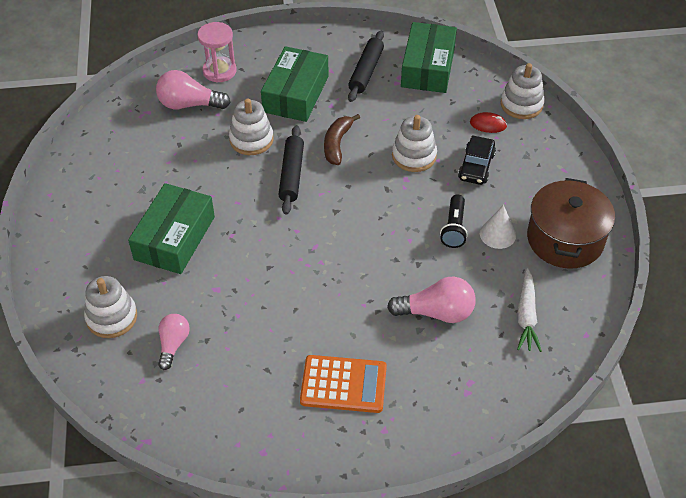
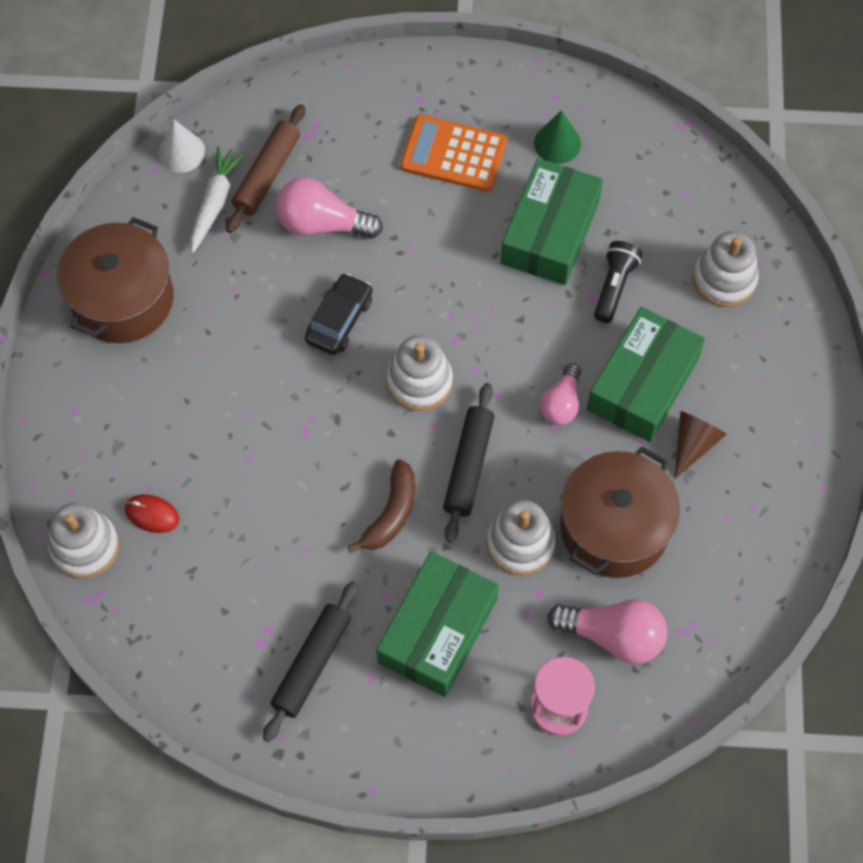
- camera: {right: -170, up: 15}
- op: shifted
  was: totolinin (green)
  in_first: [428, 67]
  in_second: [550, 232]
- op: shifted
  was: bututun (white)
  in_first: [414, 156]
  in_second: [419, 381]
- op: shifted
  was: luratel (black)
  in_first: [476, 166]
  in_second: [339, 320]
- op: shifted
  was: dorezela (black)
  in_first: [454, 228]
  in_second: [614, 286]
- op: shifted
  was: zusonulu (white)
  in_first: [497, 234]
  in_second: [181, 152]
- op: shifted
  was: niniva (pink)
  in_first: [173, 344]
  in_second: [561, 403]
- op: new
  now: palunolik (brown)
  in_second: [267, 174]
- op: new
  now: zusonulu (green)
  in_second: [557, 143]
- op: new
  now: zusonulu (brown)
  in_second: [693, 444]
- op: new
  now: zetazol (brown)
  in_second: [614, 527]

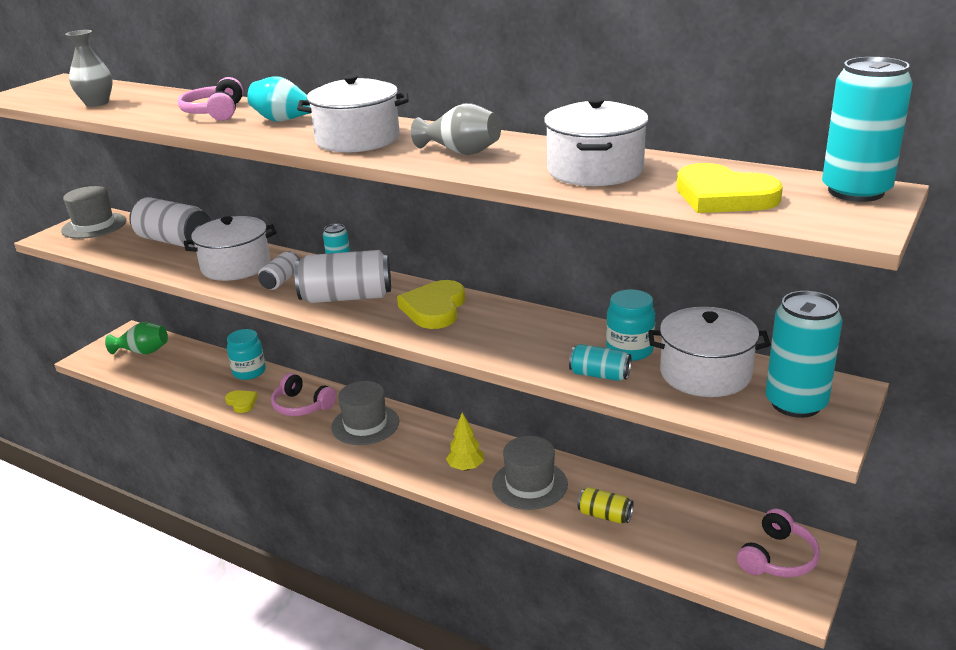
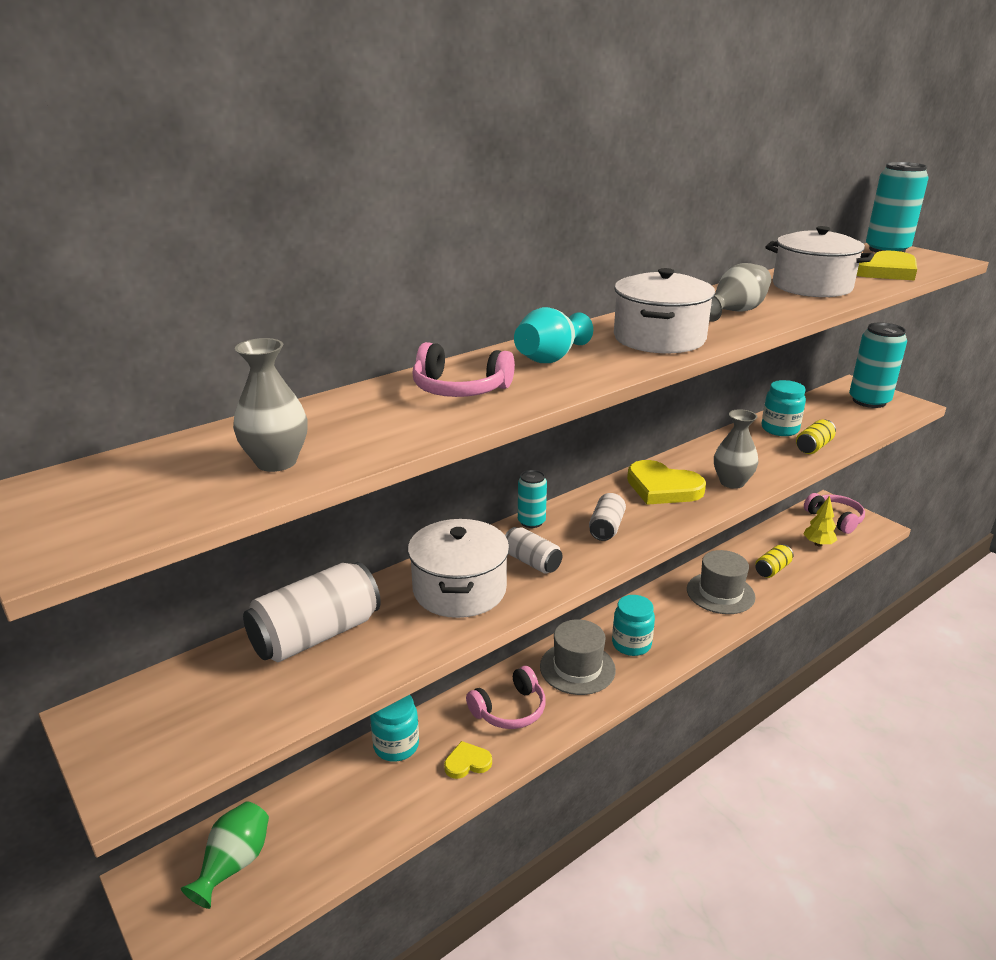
- camera: {right: -70, up: 0}
- op: gone
  was: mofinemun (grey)
  in_first: [94, 226]
- op: scaled
  was: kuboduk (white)
  in_first: [346, 297]
  in_second: [606, 528]
  ratio: 0.53
- op: gone
  was: zetazol (white)
  in_first: [705, 373]
- op: repainted
  was: kuboduk (turquoise)
  now: kuboduk (yellow)
  in_first: [599, 375]
  in_second: [813, 447]
- op: shifted
  was: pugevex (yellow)
  in_first: [466, 467]
  in_second: [818, 544]
- op: new
  now: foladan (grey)
  in_second: [732, 482]
- op: new
  now: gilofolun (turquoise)
  in_second: [631, 644]

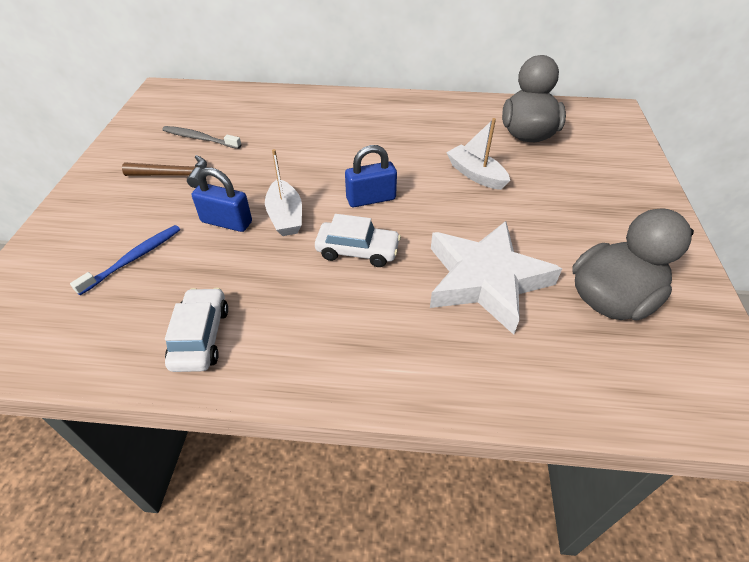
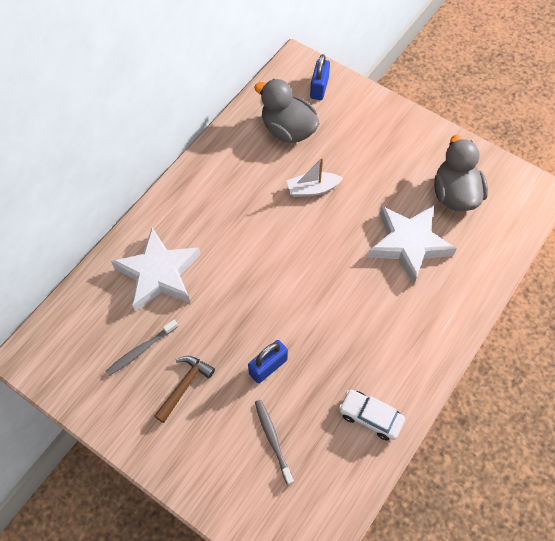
- camera: {right: -60, up: 15}
- op: shifted
  was: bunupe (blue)
  in_first: [371, 199]
  in_second: [319, 88]
- op: gone
  was: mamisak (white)
  in_first: [285, 216]
- op: gone
  was: luratel (white)
  in_first: [357, 251]
- op: repainted
  was: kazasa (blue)
  now: kazasa (grey)
  in_first: [134, 258]
  in_second: [273, 439]
- op: new
  now: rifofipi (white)
  in_second: [158, 274]

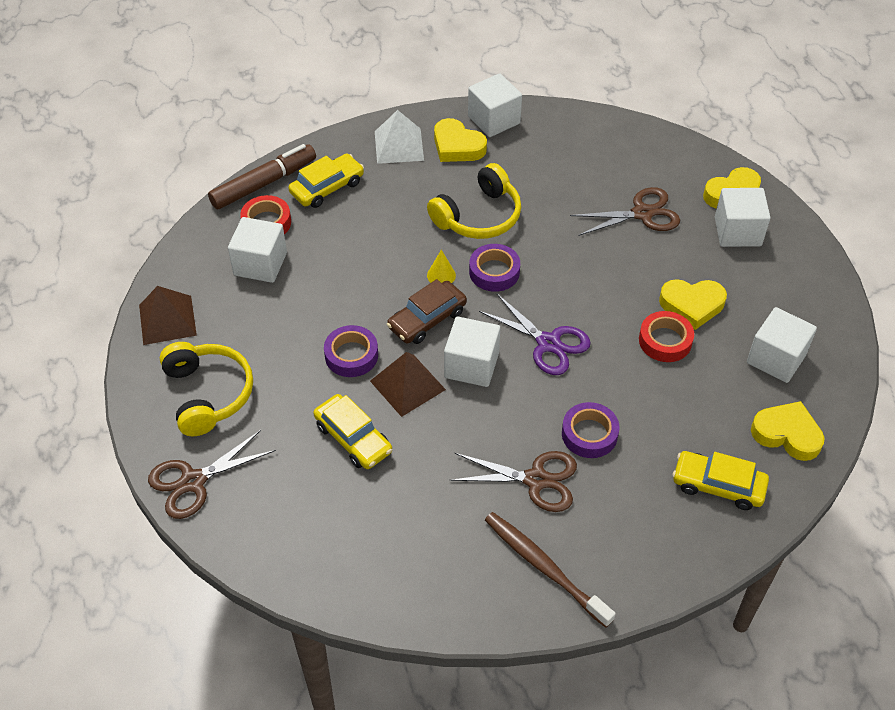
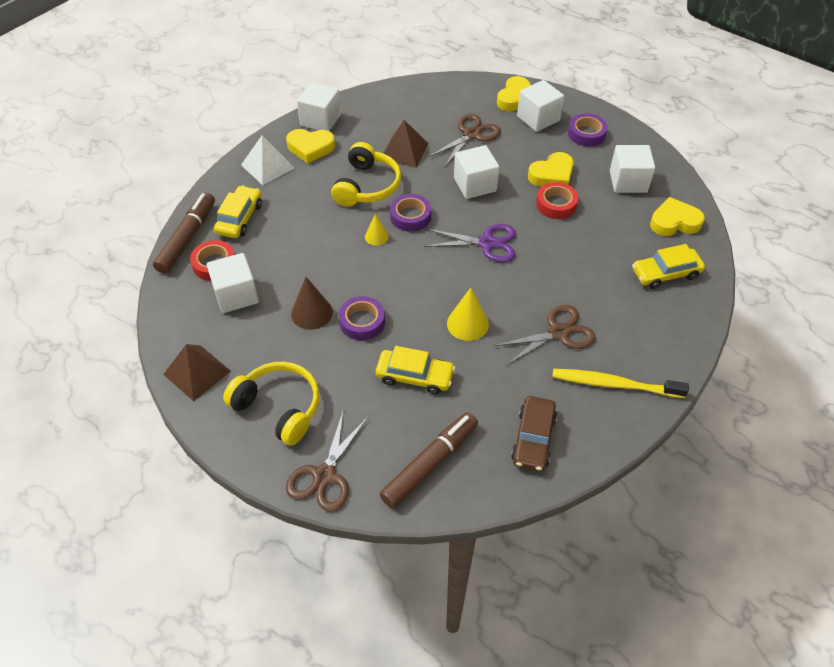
- camera: {right: -35, up: 0}
- op: shifted
  was: luratel (brown)
  in_first: [427, 319]
  in_second: [533, 438]
- op: shifted
  was: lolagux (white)
  in_first: [471, 365]
  in_second: [475, 185]
- op: shifted
  was: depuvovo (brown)
  in_first: [407, 385]
  in_second: [404, 151]
- op: shifted
  was: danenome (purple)
  in_first: [589, 434]
  in_second: [586, 134]
- op: repainted
  was: kazasa (brown)
  now: kazasa (yellow)
  in_first: [544, 567]
  in_second: [614, 384]
- op: new
  now: zusonulu (brown)
  in_second: [311, 313]
- op: new
  now: zusonulu (yellow)
  in_second: [467, 324]
- op: new
  now: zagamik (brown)
  in_second: [430, 464]

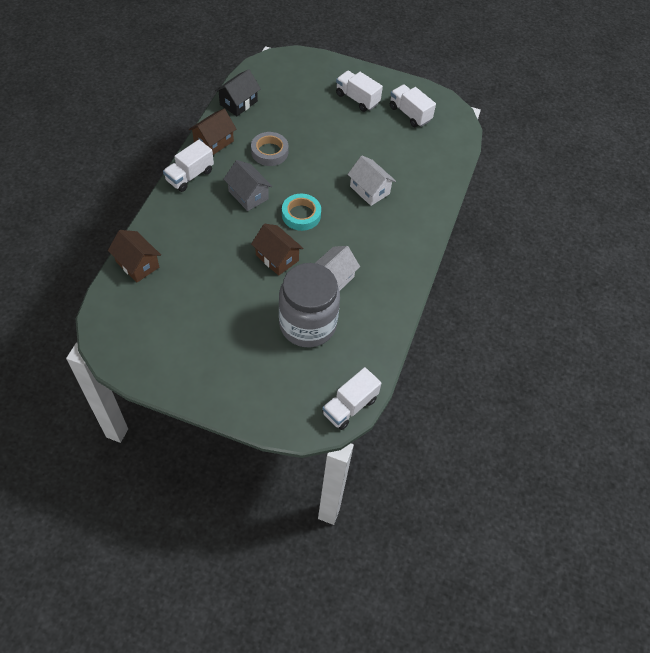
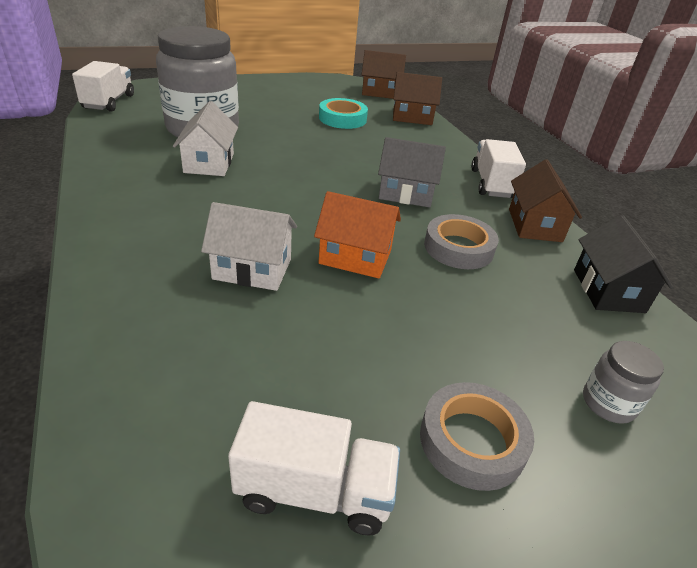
- camera: {right: 140, up: -20}
- op: swapped
  was: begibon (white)
  now: danenome (grey)
  in_first: [357, 99]
  in_second: [472, 441]
- op: shifted
  was: danenome (turquoise)
  in_first: [301, 215]
  in_second: [342, 119]
- op: shifted
  was: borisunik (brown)
  in_first: [277, 258]
  in_second: [380, 92]
- op: new
  now: borisunik (orange)
  in_second: [355, 257]
- op: new
  now: gilofolun (grey)
  in_second: [608, 403]

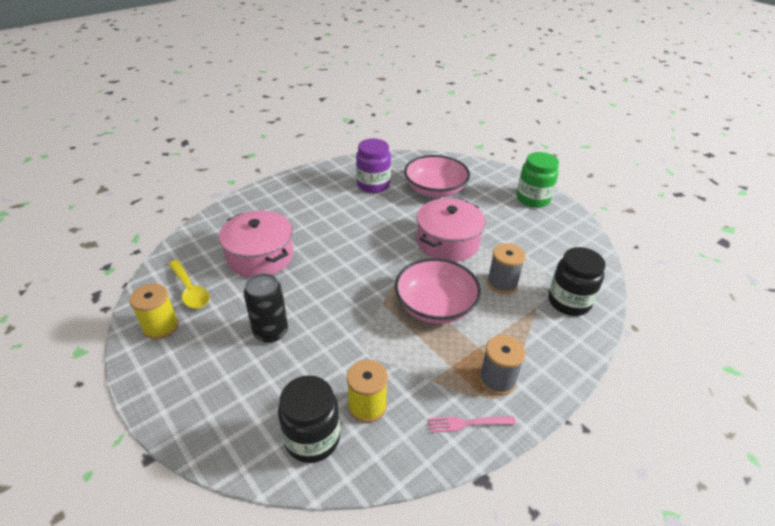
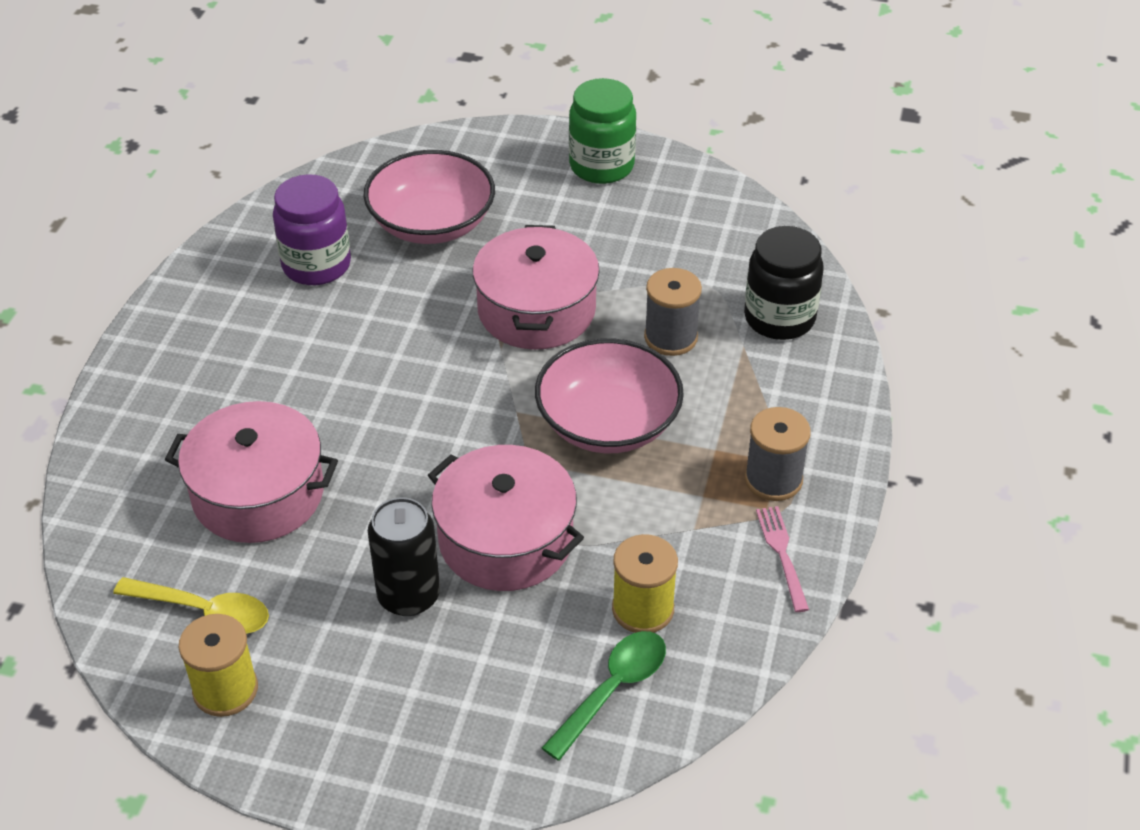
- camera: {right: -35, up: 5}
- op: swapped
  was: gilofolun (black)
  now: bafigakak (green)
  in_first: [312, 438]
  in_second: [612, 690]
- op: rotated
  was: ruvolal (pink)
  in_first: [467, 423]
  in_second: [782, 554]
  clockwise: 120
- op: new
  now: zetazol (pink)
  in_second: [505, 540]

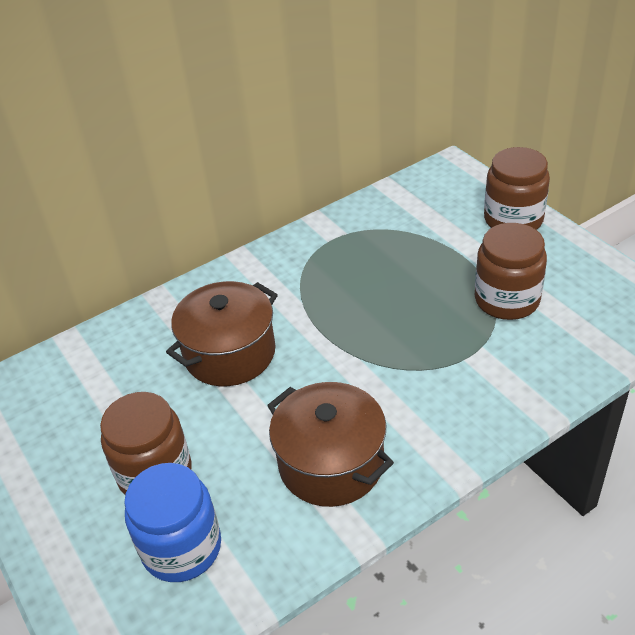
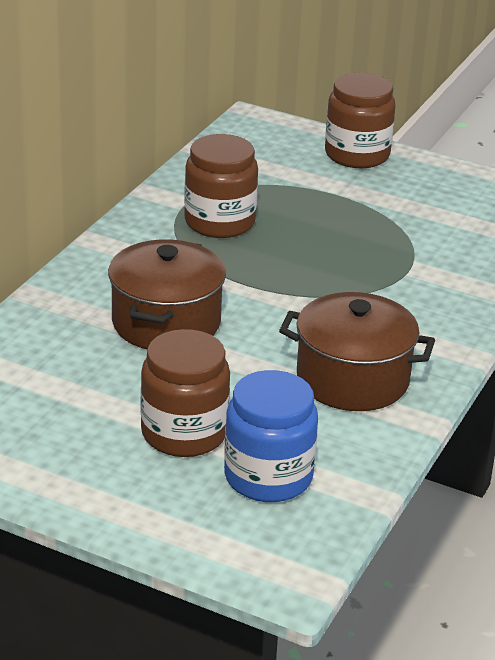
- camera: {right: -35, up: -10}
- op: shifted
  was: gilofolun (brown)
  in_first: [507, 299]
  in_second: [219, 222]

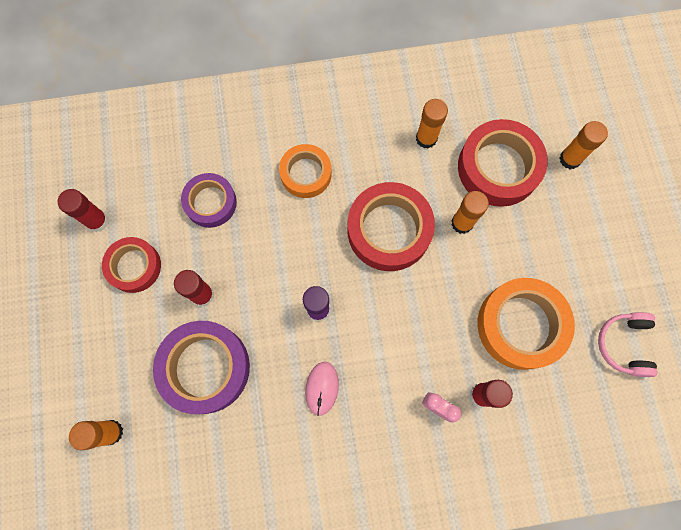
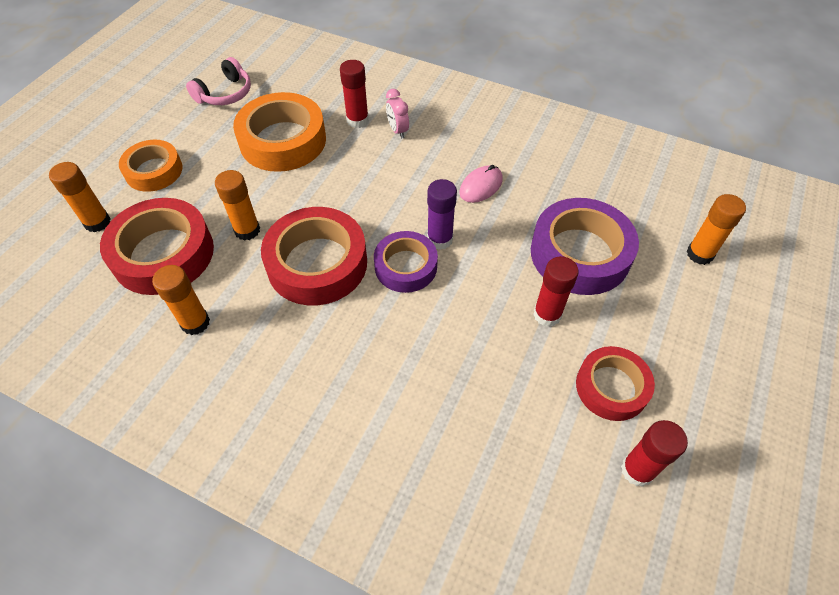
- camera: {right: -145, up: -20}
- op: shifted
  was: danenome (orange)
  in_first: [306, 174]
  in_second: [154, 171]
- op: shifted
  was: danenome (purple)
  in_first: [210, 203]
  in_second: [406, 266]

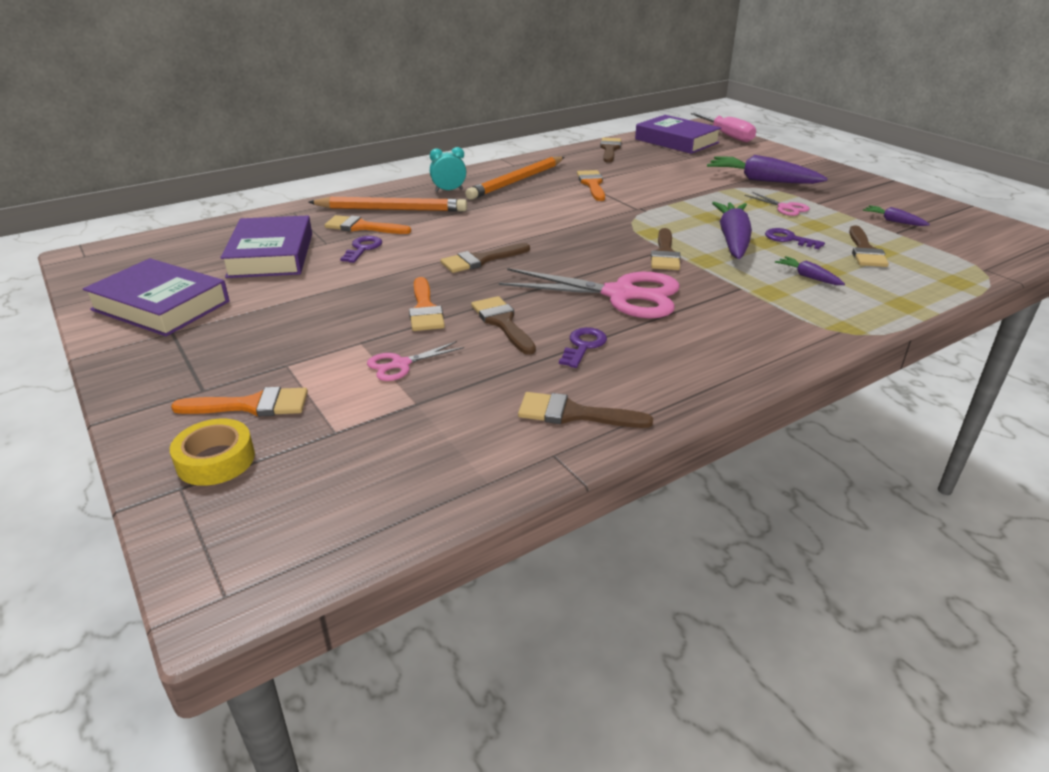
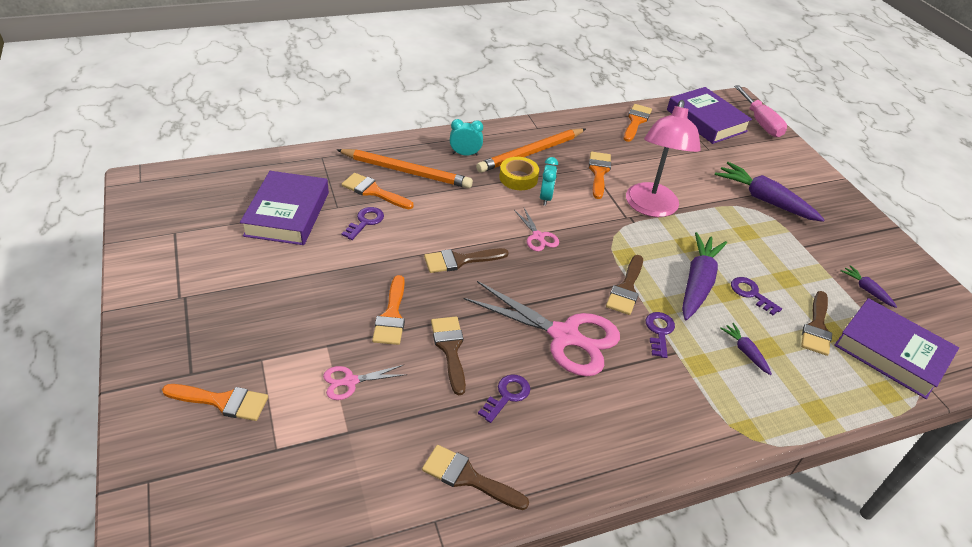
- camera: {right: 10, up: 10}
- op: repainted
  was: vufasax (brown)
  now: vufasax (orange)
  in_first: [610, 149]
  in_second: [636, 121]
- op: shifted
  was: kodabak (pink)
  in_first: [785, 208]
  in_second: [538, 237]
- op: shifted
  was: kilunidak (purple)
  in_first: [161, 306]
  in_second: [891, 353]
- op: shifted
  was: danenome (yellow)
  in_first: [216, 460]
  in_second: [518, 178]
- op: new
  now: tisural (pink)
  in_second: [650, 208]
- op: new
  now: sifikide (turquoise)
  in_second: [545, 198]
- op: new
  now: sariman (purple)
  in_second: [659, 332]

